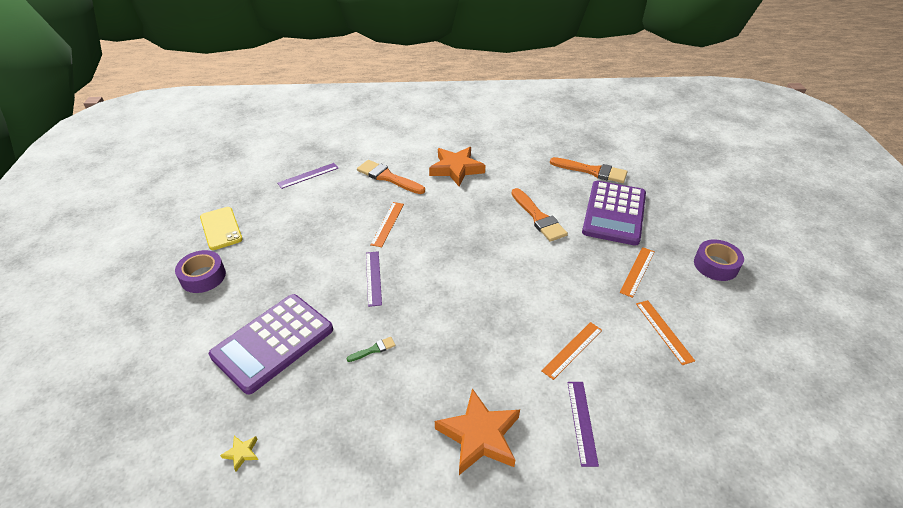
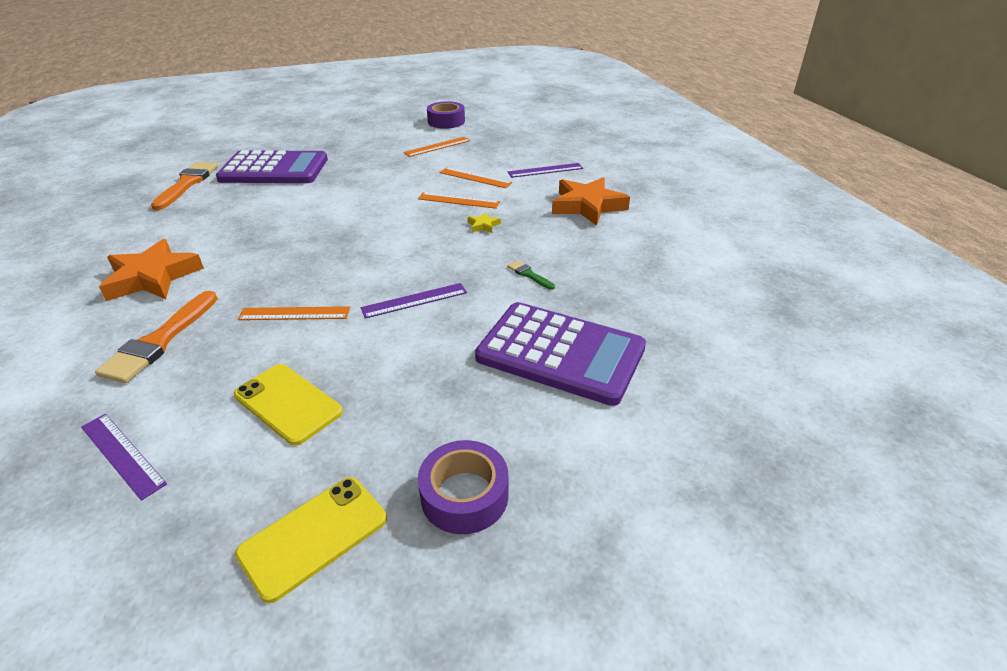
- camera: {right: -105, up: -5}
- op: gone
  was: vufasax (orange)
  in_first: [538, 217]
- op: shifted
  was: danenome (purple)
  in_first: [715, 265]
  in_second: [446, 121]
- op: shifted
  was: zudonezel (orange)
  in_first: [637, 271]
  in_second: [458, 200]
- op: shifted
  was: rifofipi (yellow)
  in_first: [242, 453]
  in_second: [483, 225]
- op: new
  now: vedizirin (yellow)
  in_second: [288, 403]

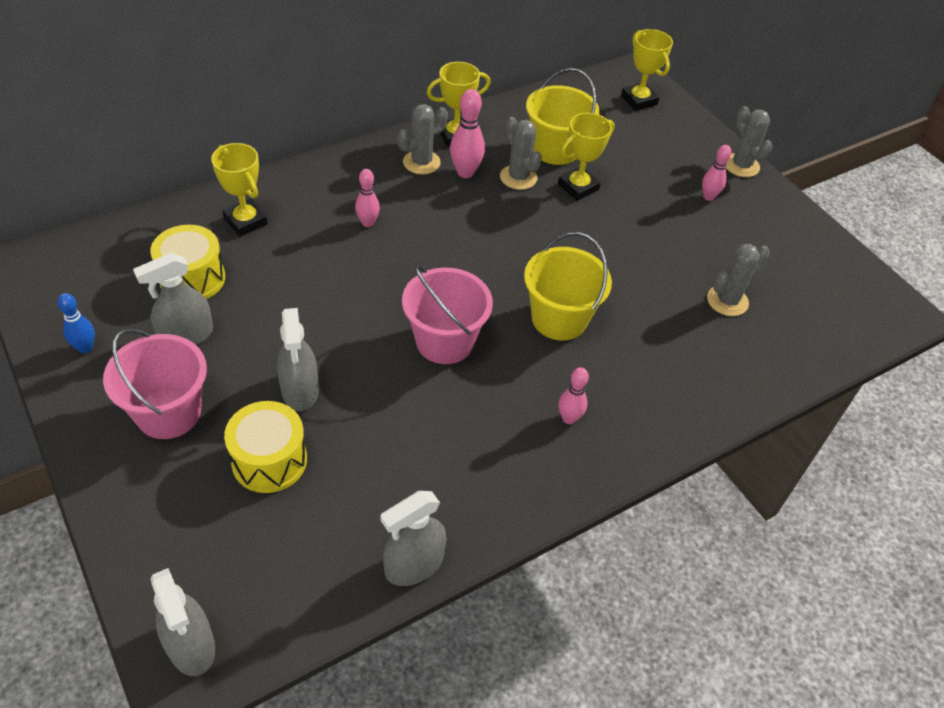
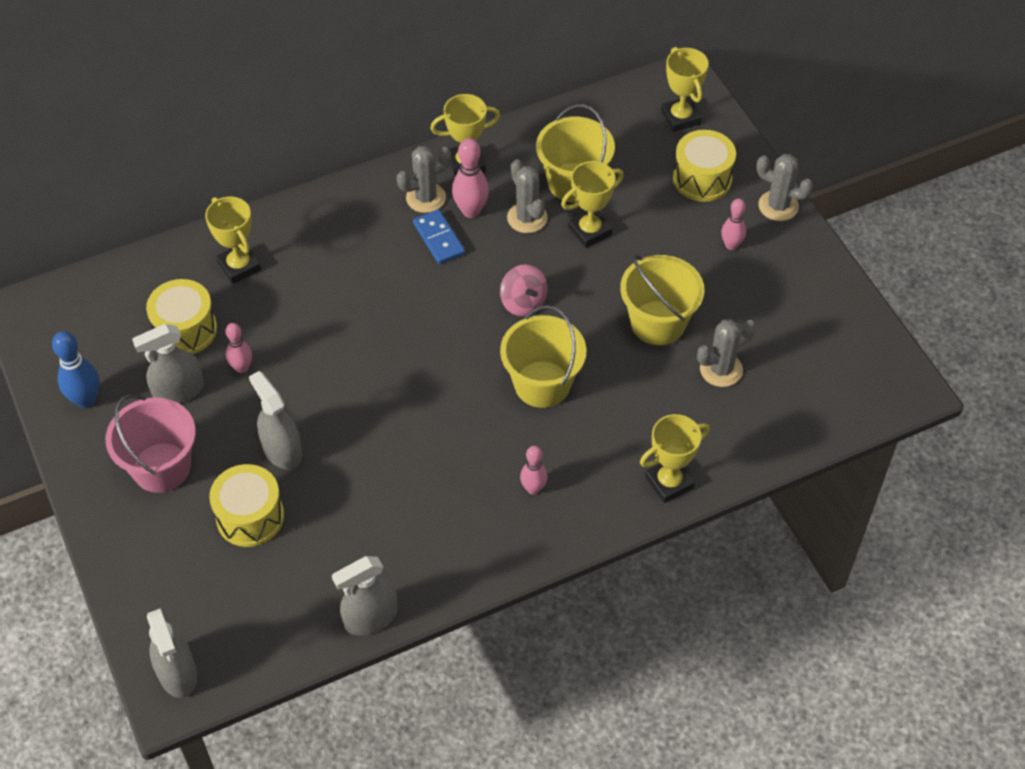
- camera: {right: 10, up: 5}
- op: rotated
  was: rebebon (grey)
  in_first: [741, 165]
  in_second: [778, 206]
  clockwise: -45
- op: shifted
  was: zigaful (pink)
  in_first: [367, 223]
  in_second: [242, 368]
- op: gone
  was: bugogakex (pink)
  in_first: [444, 341]
- op: scaled
  was: zigaful (blue)
  in_first: [85, 348]
  in_second: [86, 400]
  ratio: 1.52
- op: rotated
  was: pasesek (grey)
  in_first: [300, 390]
  in_second: [282, 450]
  clockwise: 150
- op: new
  now: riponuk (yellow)
  in_second: [702, 179]
- op: new
  now: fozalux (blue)
  in_second: [439, 239]
- op: new
  now: bugogakex (yellow)
  in_second: [658, 323]
- op: new
  now: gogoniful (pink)
  in_second: [523, 302]
- op: new
  now: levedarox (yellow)
  in_second: [669, 482]

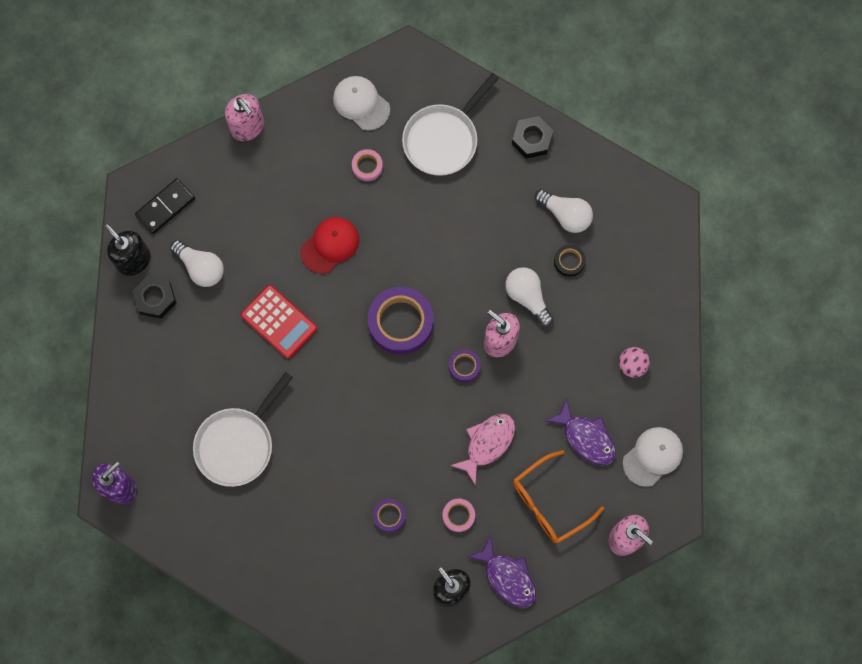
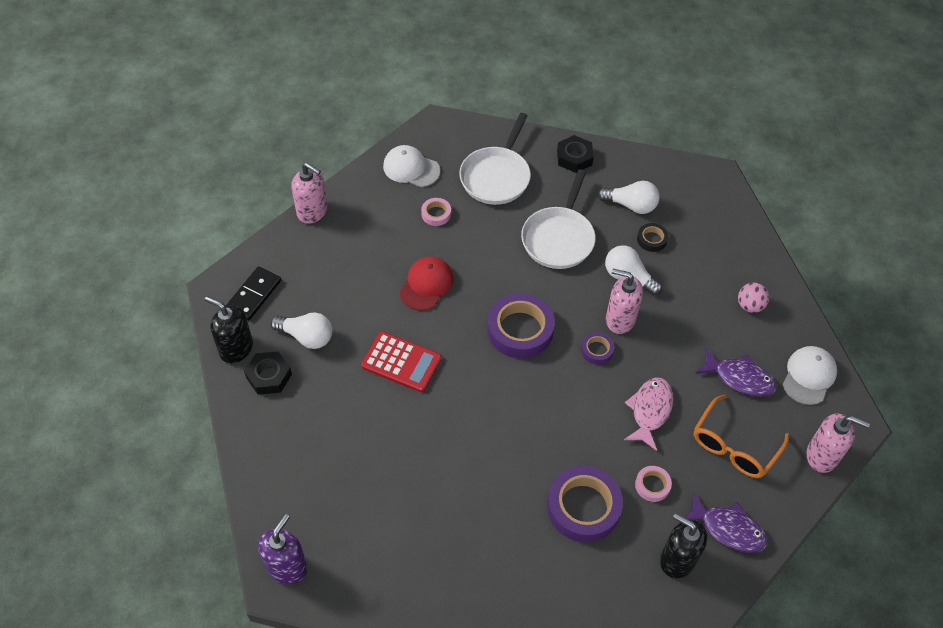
- camera: {right: -20, up: -20}
- op: shifted
  was: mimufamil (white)
  in_first: [238, 443]
  in_second: [559, 238]
- op: scaled
  was: danenome (purple)
  in_first: [389, 515]
  in_second: [583, 507]
  ratio: 2.07

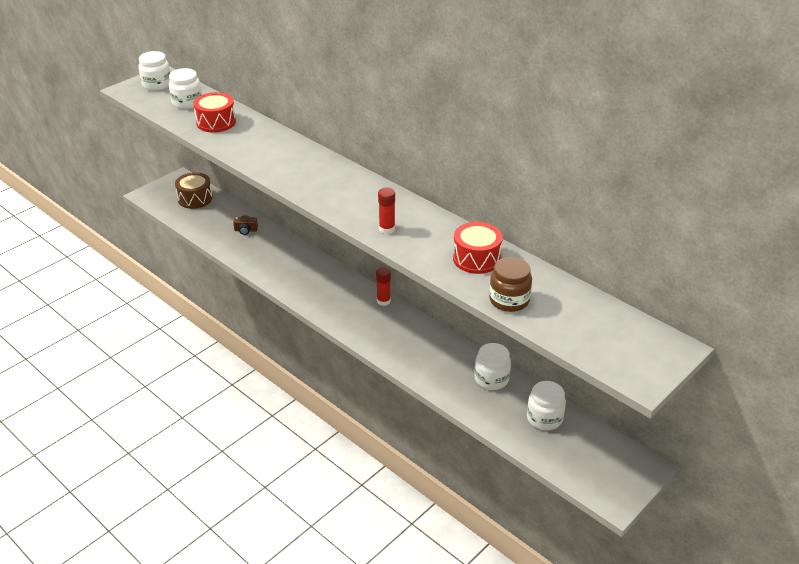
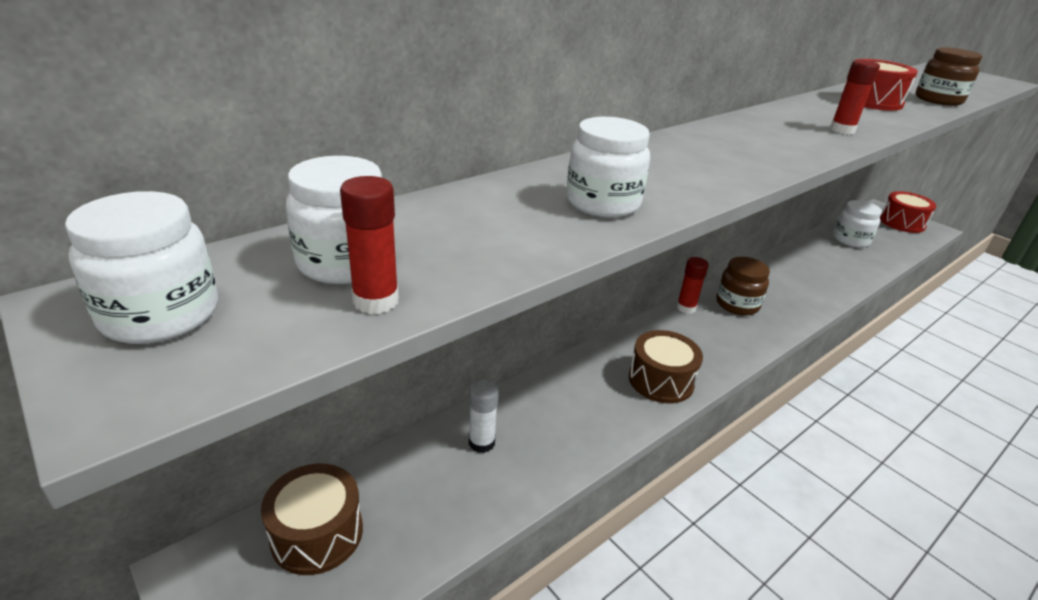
- camera: {right: -85, up: -5}
- op: shifted
  was: riponuk (red)
  in_first: [216, 122]
  in_second: [902, 223]
- op: swapped
  was: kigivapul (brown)
  now: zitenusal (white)
  in_first: [246, 230]
  in_second: [481, 443]
- op: shifted
  was: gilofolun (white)
  in_first: [491, 379]
  in_second: [602, 203]
- op: new
  now: zitenusal (red)
  in_second: [376, 301]
- op: new
  now: gilofolun (brown)
  in_second: [737, 304]
- op: new
  now: riponuk (brown)
  in_second: [661, 380]

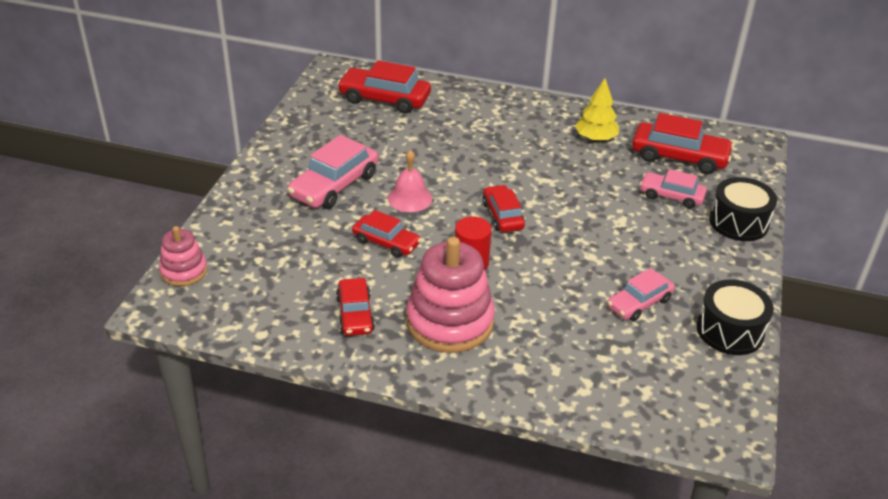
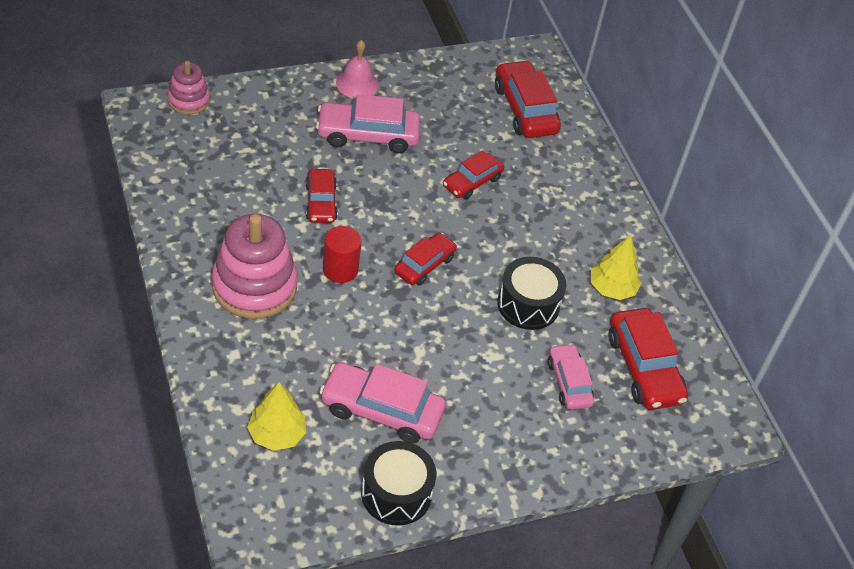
- camera: {right: 50, up: 10}
- op: shifted
  was: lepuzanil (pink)
  in_first: [410, 198]
  in_second: [357, 84]
- op: shifted
  was: riponuk (black)
  in_first: [738, 222]
  in_second: [528, 304]
- op: scaled
  was: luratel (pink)
  in_first: [639, 303]
  in_second: [381, 410]
  ratio: 1.58
- op: shifted
  was: luratel (red)
  in_first: [355, 314]
  in_second: [472, 182]
- op: new
  now: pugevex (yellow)
  in_second: [276, 434]

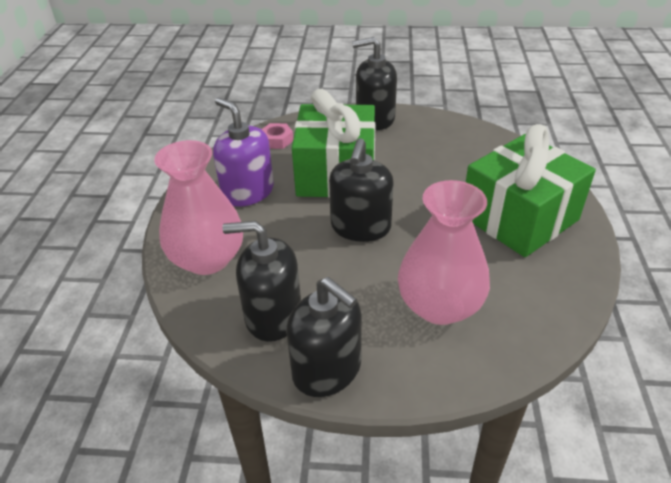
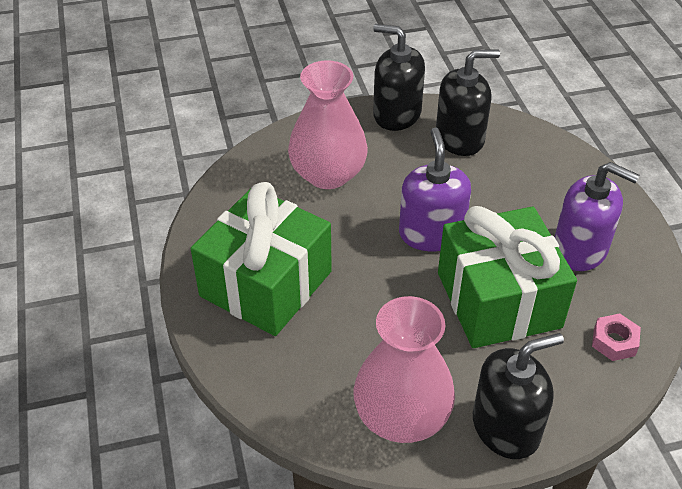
- camera: {right: 160, up: 5}
- op: repainted
  was: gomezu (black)
  now: gomezu (purple)
  in_first: [360, 227]
  in_second: [431, 233]
- op: shifted
  was: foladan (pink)
  in_first: [207, 259]
  in_second: [401, 416]

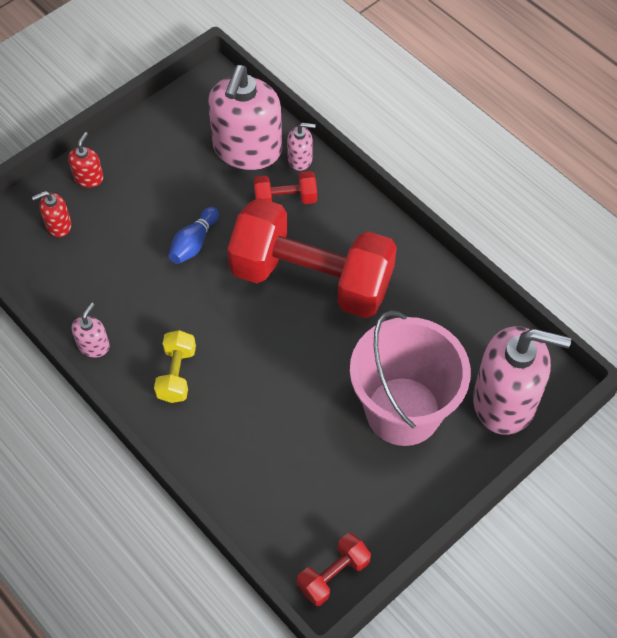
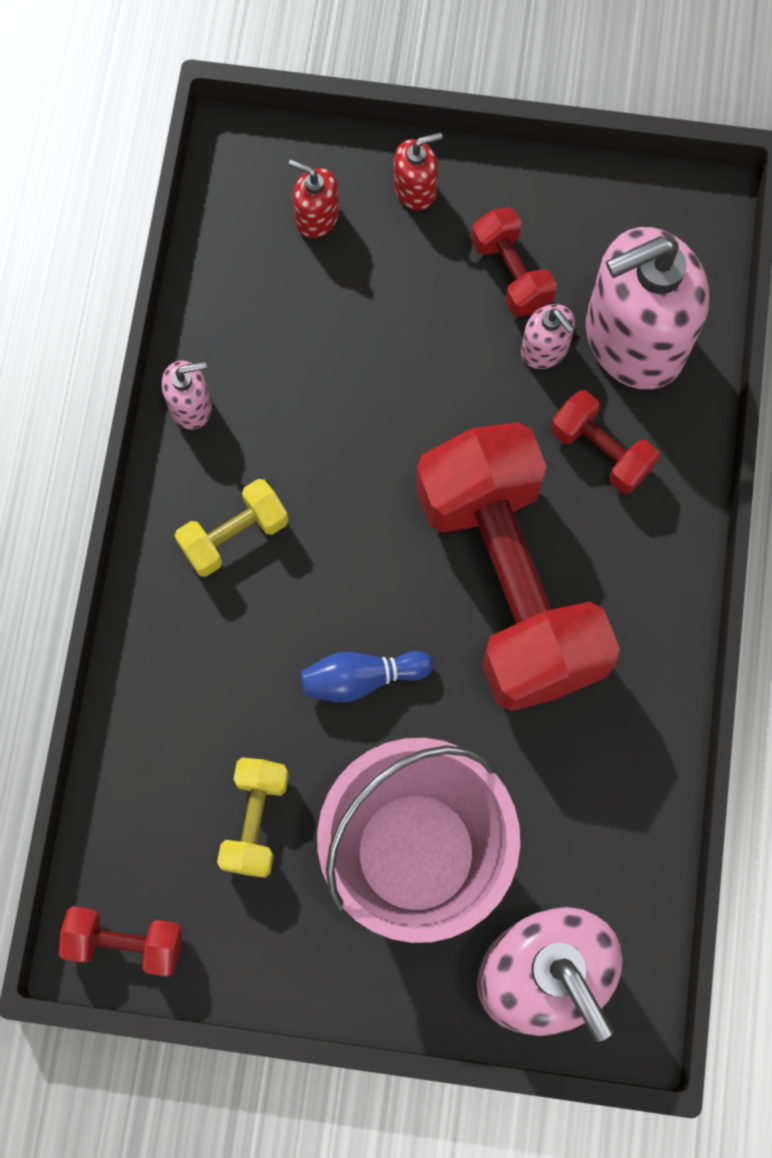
- camera: {right: 50, up: 15}
- op: shifted
  was: gomezu (pink)
  in_first: [300, 159]
  in_second: [545, 349]
- op: shifted
  was: zigaful (blue)
  in_first: [194, 243]
  in_second: [361, 678]
- op: new
  now: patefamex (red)
  in_second: [511, 273]
- op: new
  now: patefamex (yellow)
  in_second: [255, 820]

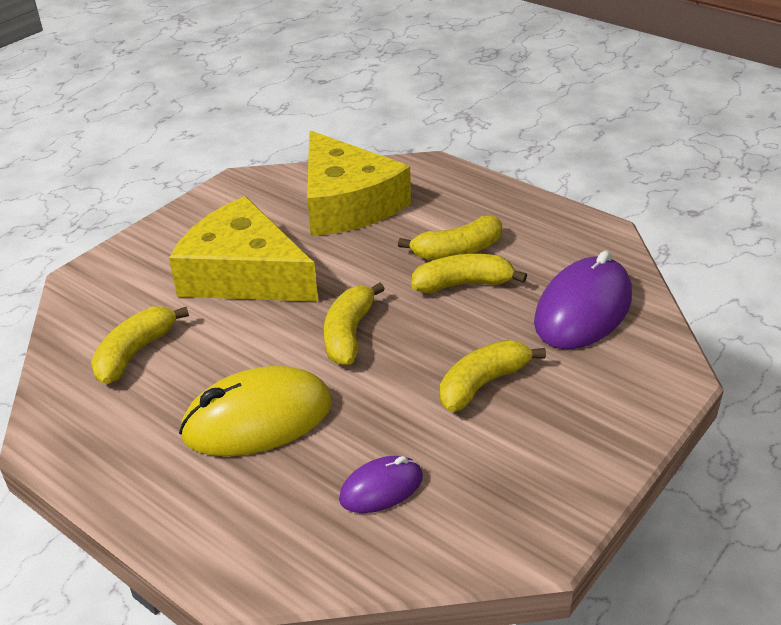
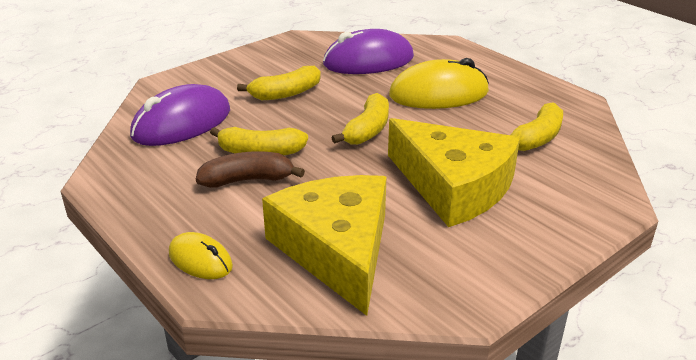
- camera: {right: -170, up: -5}
- op: repainted
  was: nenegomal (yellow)
  now: nenegomal (brown)
  in_first: [457, 251]
  in_second: [247, 180]
- op: scaled
  was: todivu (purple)
  in_first: [381, 488]
  in_second: [368, 61]
  ratio: 1.84
- op: new
  now: todivu (yellow)
  in_second: [200, 260]

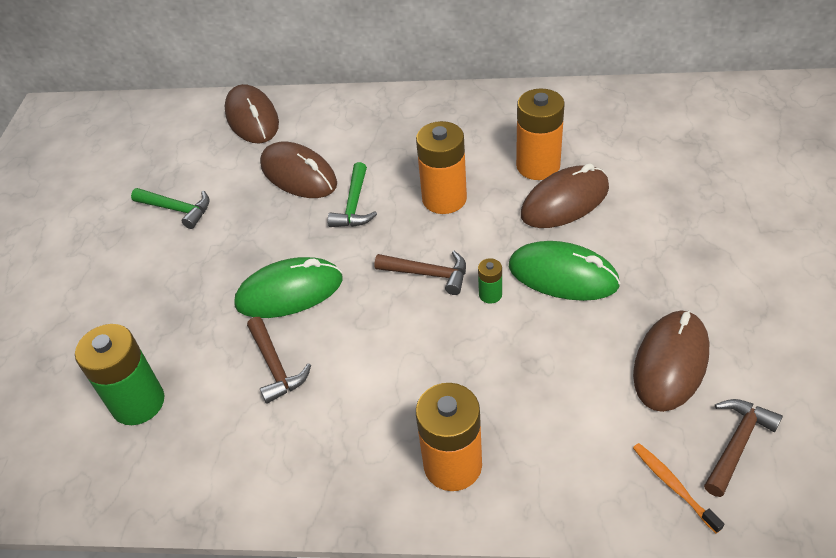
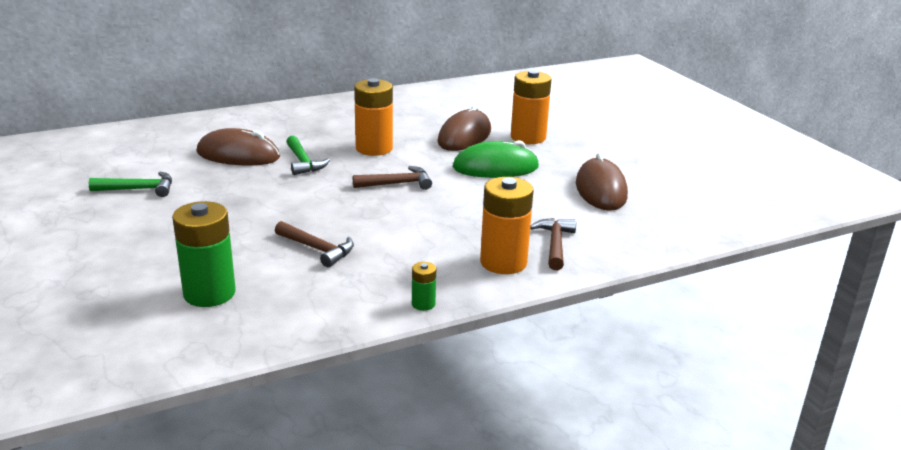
- camera: {right: -35, up: -20}
- op: gone
  was: todivu (brown)
  in_first: [252, 118]
- op: shifted
  was: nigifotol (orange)
  in_first: [538, 166]
  in_second: [528, 137]
- op: gone
  was: todivu (green)
  in_first: [289, 292]
- op: shifted
  was: nigifotol (green)
  in_first: [490, 294]
  in_second: [423, 304]
- op: shifted
  was: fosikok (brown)
  in_first: [737, 443]
  in_second: [555, 244]
- op: gone
  was: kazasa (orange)
  in_first: [673, 486]

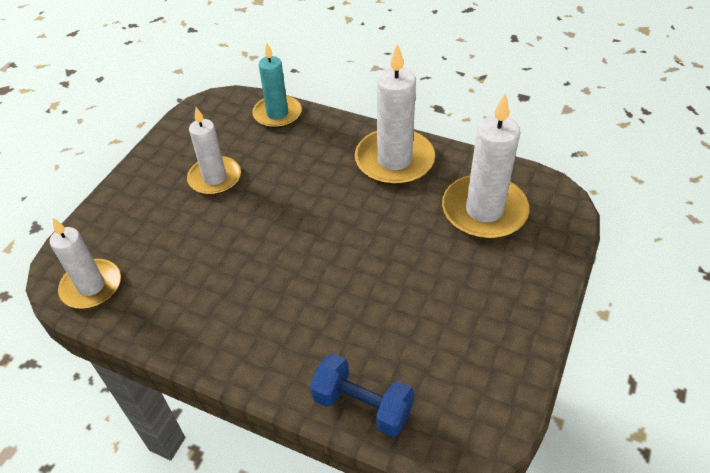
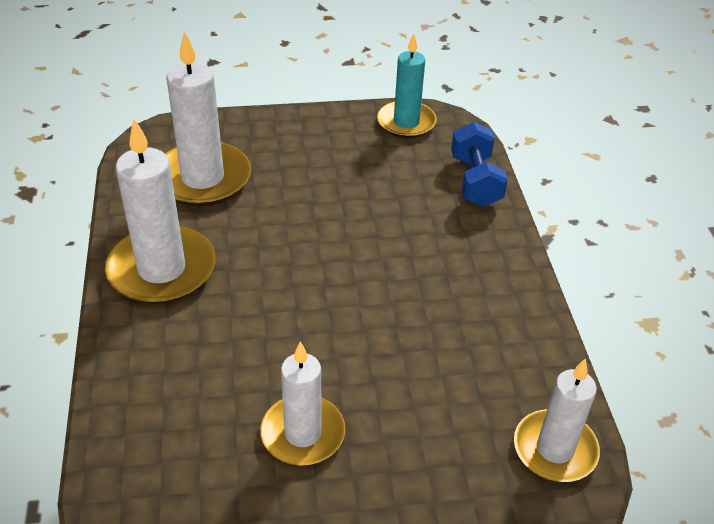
- camera: {right: -125, up: -5}
- op: shifted
  was: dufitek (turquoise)
  in_first: [277, 114]
  in_second: [406, 122]

